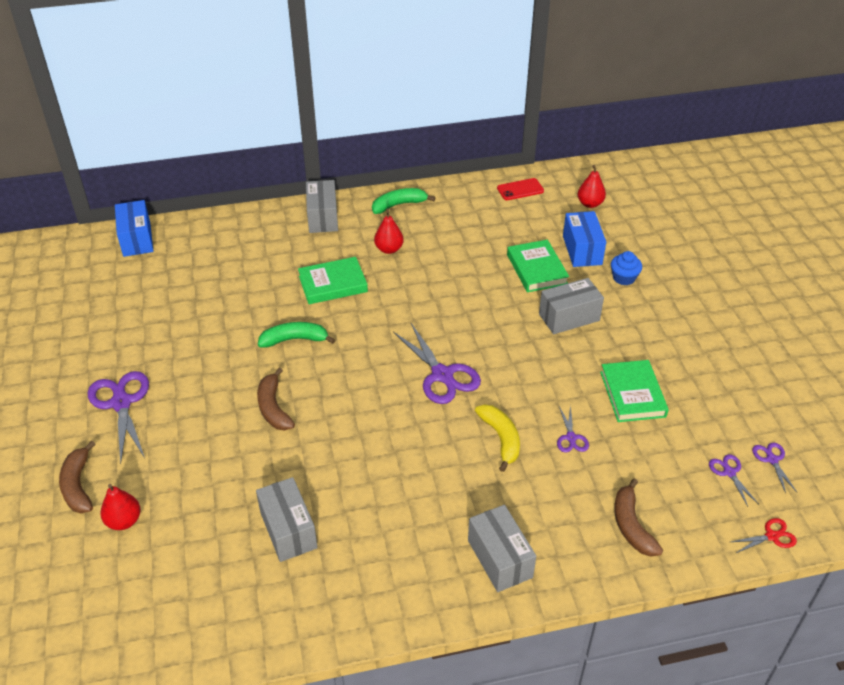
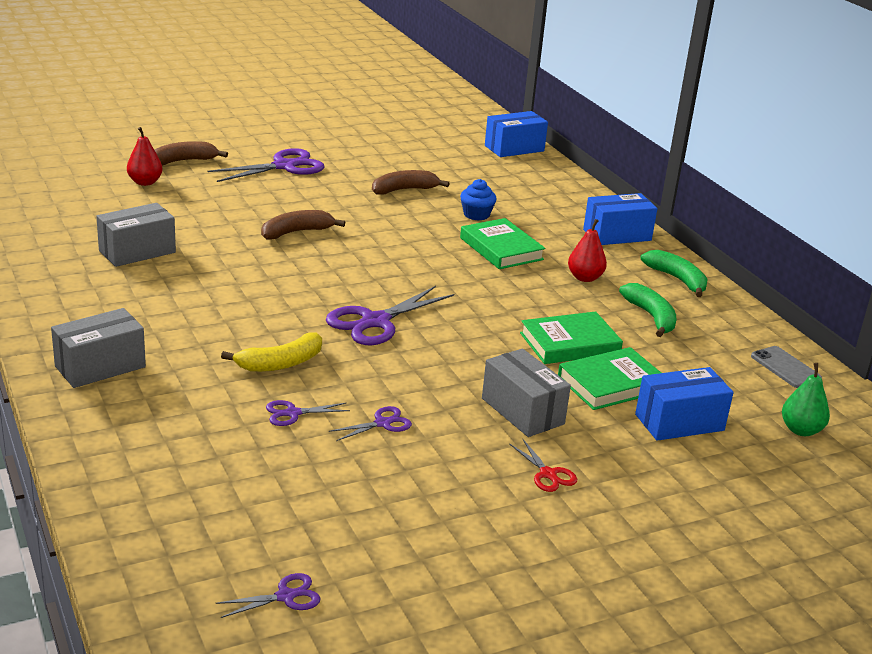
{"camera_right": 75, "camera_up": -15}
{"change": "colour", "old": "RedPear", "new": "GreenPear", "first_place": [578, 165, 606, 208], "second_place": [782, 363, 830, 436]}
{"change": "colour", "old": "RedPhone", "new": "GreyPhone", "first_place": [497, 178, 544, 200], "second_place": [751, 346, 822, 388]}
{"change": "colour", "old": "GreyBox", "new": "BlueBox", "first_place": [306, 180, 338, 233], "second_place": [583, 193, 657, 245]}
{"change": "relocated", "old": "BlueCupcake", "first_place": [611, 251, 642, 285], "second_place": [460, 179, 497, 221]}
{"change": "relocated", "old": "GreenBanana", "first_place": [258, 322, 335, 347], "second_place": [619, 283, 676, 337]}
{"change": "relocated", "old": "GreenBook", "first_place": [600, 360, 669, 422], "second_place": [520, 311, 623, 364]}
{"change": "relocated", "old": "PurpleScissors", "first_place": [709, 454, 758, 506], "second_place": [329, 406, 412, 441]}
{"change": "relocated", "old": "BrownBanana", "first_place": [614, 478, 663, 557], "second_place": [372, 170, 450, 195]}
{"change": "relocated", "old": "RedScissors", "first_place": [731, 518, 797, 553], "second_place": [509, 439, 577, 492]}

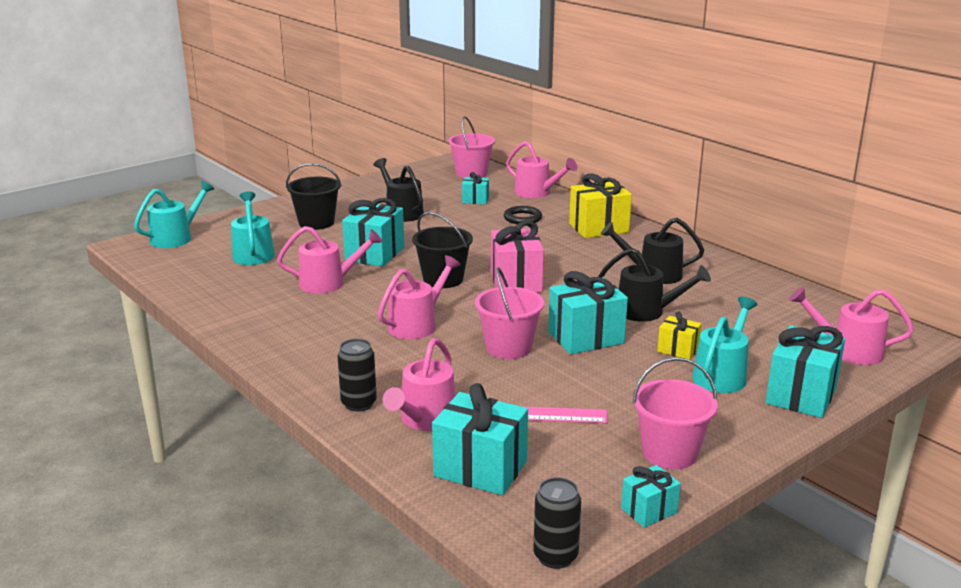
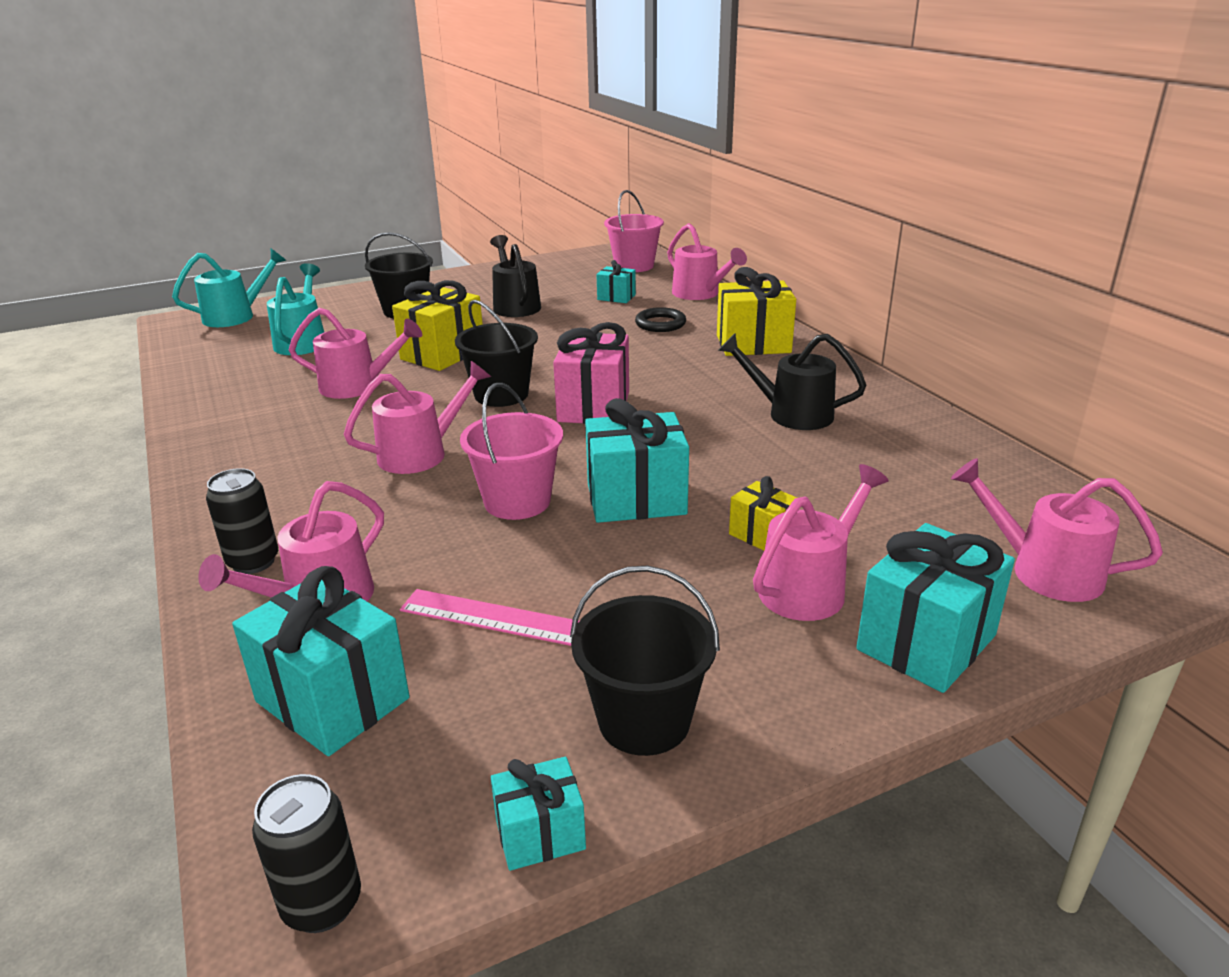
{"camera_right": 15, "camera_up": 5}
{"change": "colour", "old": "TurquoiseGift", "new": "YellowGift", "first_place": [342, 198, 404, 267], "second_place": [392, 280, 483, 371]}
{"change": "missing", "old": "BlackWateringCan", "first_place": [598, 248, 711, 321]}
{"change": "colour", "old": "TurquoiseWateringCan", "new": "PinkWateringCan", "first_place": [692, 297, 757, 393], "second_place": [753, 464, 889, 621]}
{"change": "colour", "old": "PinkBucket", "new": "BlackBucket", "first_place": [632, 357, 718, 469], "second_place": [570, 566, 720, 756]}

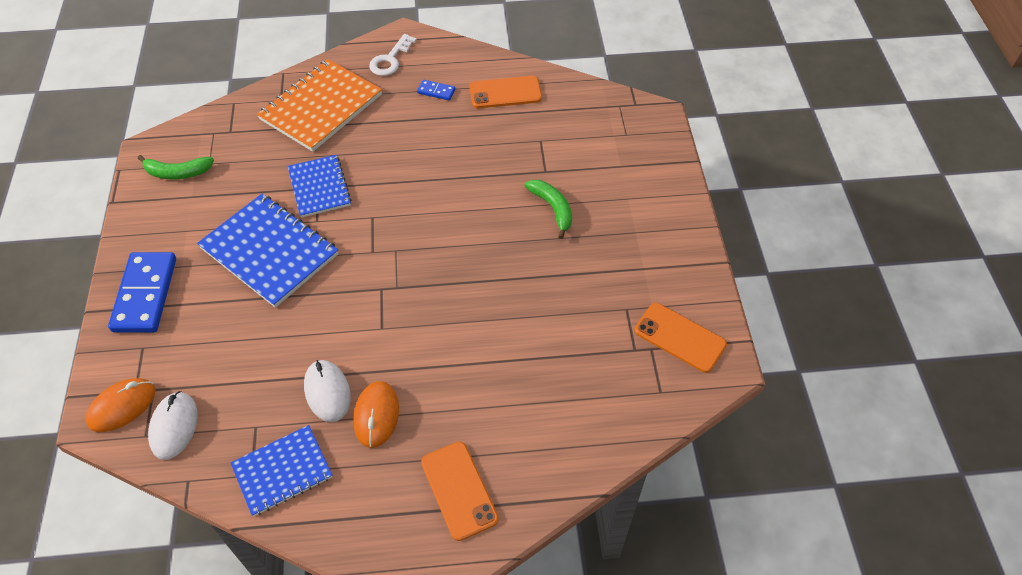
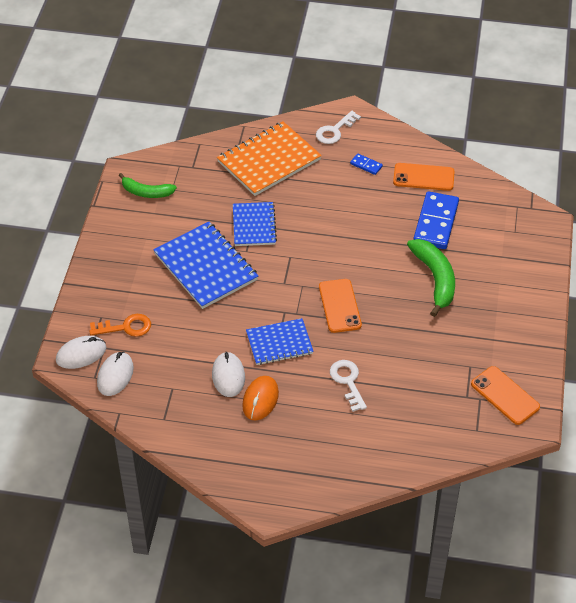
{"camera_right": 15, "camera_up": -5}
{"change": "size", "old": "GreenBanana", "first_place": [524, 180, 572, 239], "second_place": [407, 239, 455, 317], "factor": 1.53}
{"change": "relocated", "old": "BlueDomino", "first_place": [108, 252, 176, 332], "second_place": [413, 191, 459, 249]}
{"change": "colour", "old": "OrangeMouse", "new": "WhiteMouse", "first_place": [85, 378, 156, 432], "second_place": [56, 336, 106, 369]}
{"change": "relocated", "old": "BlueNotebook", "first_place": [230, 425, 333, 517], "second_place": [246, 318, 314, 365]}
{"change": "relocated", "old": "OrangePhone", "first_place": [421, 442, 499, 541], "second_place": [319, 279, 362, 333]}
{"change": "appeared", "new": "OrangeKey", "second_place": [89, 314, 151, 337]}
{"change": "appeared", "new": "WhiteKey", "second_place": [330, 360, 367, 412]}

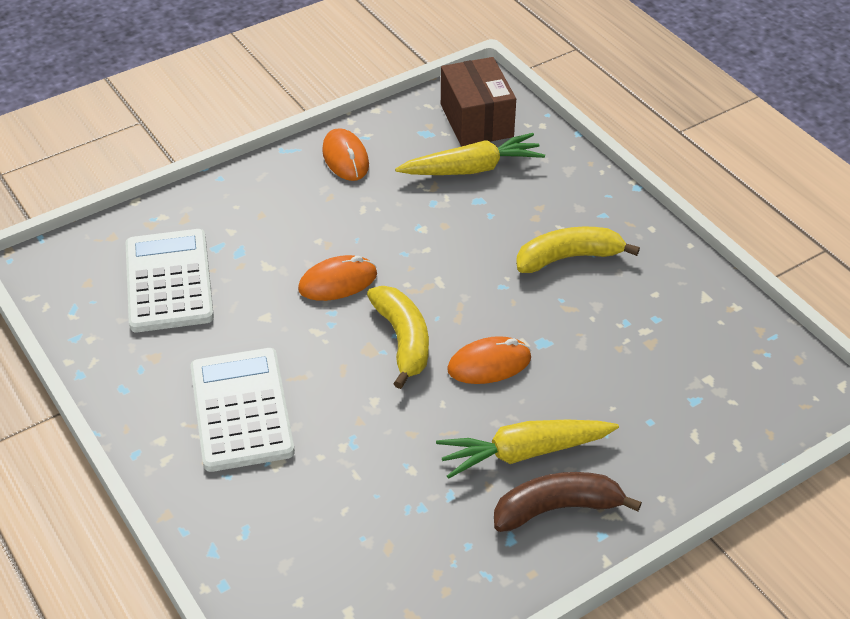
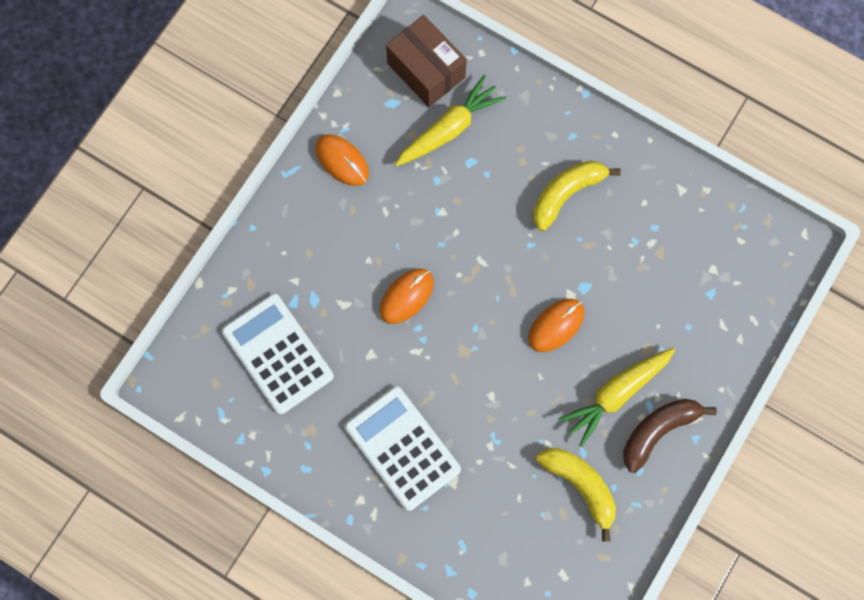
{"camera_right": -25, "camera_up": 30}
{"change": "relocated", "old": "YellowBanana", "first_place": [367, 286, 429, 389], "second_place": [536, 448, 616, 541]}

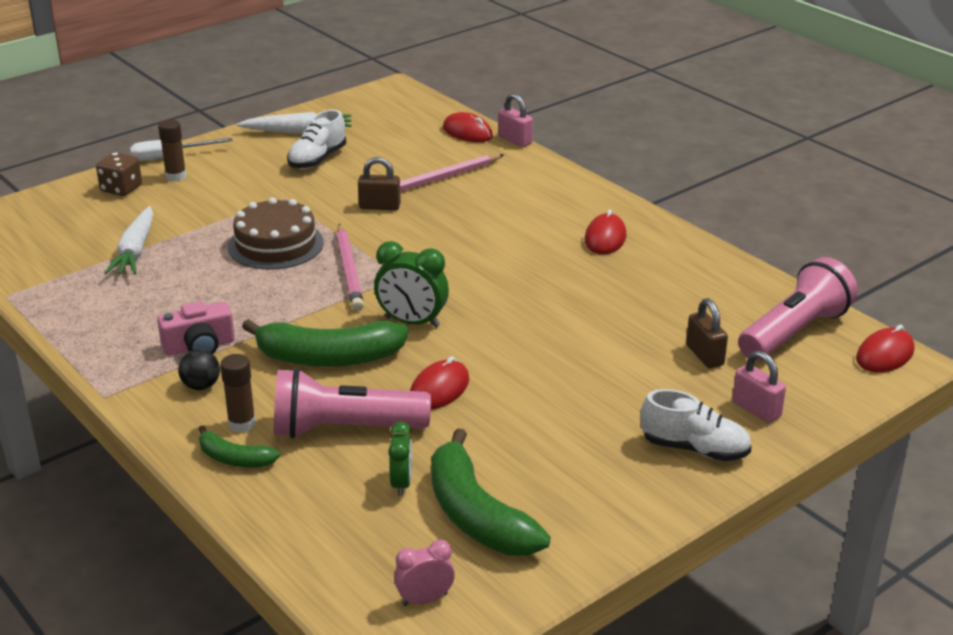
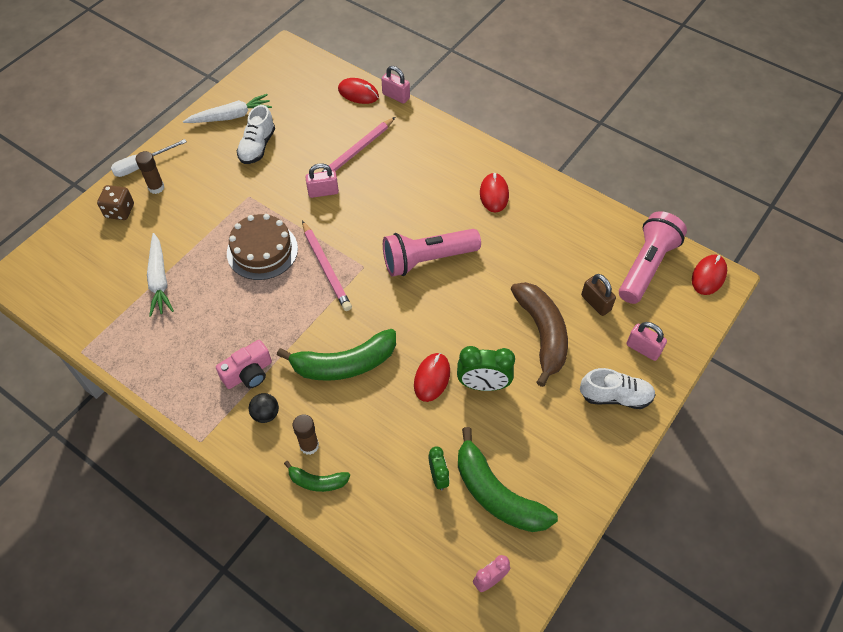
{"camera_right": -15, "camera_up": 25}
{"change": "colour", "old": "BrownPadlock", "new": "PinkPadlock", "first_place": [358, 157, 401, 210], "second_place": [305, 163, 339, 198]}
{"change": "relocated", "old": "GreenClock", "first_place": [374, 241, 449, 328], "second_place": [457, 346, 515, 391]}
{"change": "relocated", "old": "PinkFlashlight", "first_place": [274, 368, 431, 439], "second_place": [383, 229, 481, 277]}
{"change": "appeared", "new": "BrownBanana", "second_place": [511, 282, 568, 387]}

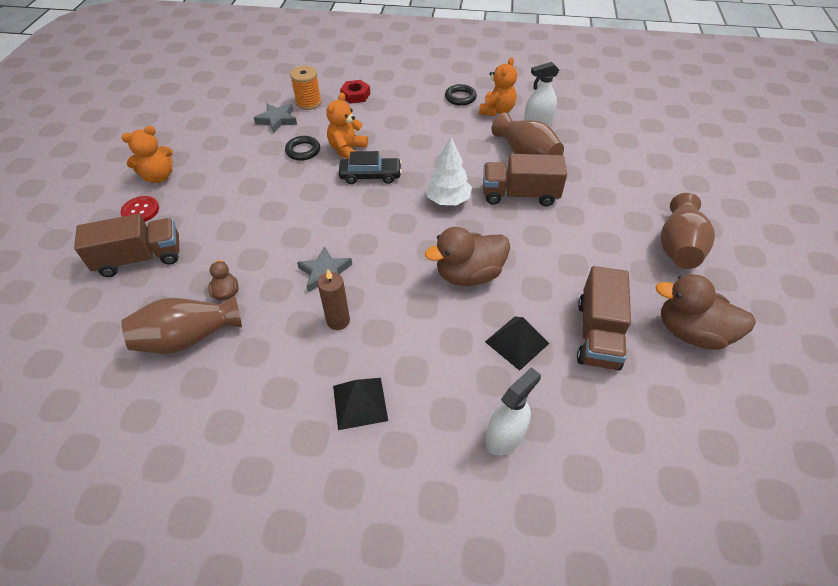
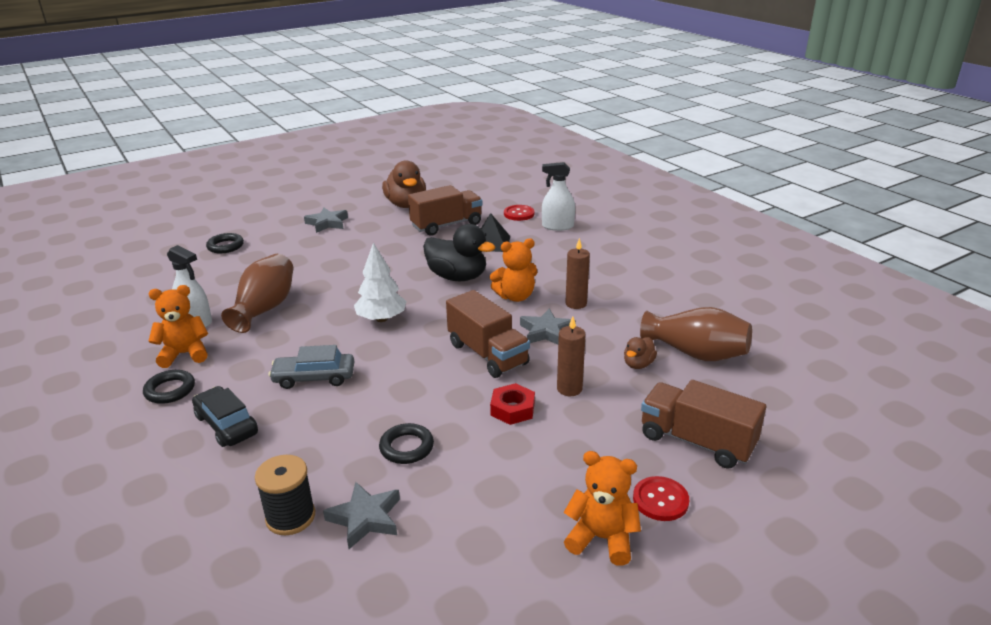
{"camera_right": -130, "camera_up": -20}
{"change": "colour", "old": "OrangeSpool", "new": "BlackSpool", "first_place": [290, 66, 322, 110], "second_place": [255, 455, 315, 535]}
{"change": "relocated", "old": "RedNut", "first_place": [340, 80, 370, 104], "second_place": [490, 383, 535, 425]}
{"change": "relocated", "old": "OrangeTeddyBear", "first_place": [326, 92, 368, 159], "second_place": [490, 238, 537, 302]}
{"change": "relocated", "old": "BlackCar", "first_place": [339, 151, 402, 184], "second_place": [192, 386, 258, 447]}
{"change": "relocated", "old": "BrownTruck", "first_place": [483, 154, 567, 206], "second_place": [446, 290, 530, 378]}
{"change": "exchanged", "old": "BrownVase", "new": "GreyStar", "first_place": [660, 193, 715, 269], "second_place": [304, 208, 348, 233]}
{"change": "colour", "old": "BrownDuck", "new": "BlackDuck", "first_place": [425, 227, 510, 286], "second_place": [423, 224, 495, 281]}
{"change": "missing", "old": "BlackPyramid", "first_place": [333, 378, 388, 430]}
{"change": "appeared", "new": "RedButton", "second_place": [504, 205, 535, 221]}
{"change": "appeared", "new": "BlackRing", "second_place": [206, 233, 244, 253]}
{"change": "appeared", "new": "BrownCandle", "second_place": [557, 317, 586, 396]}
{"change": "appeared", "new": "GreyCar", "second_place": [269, 345, 355, 389]}

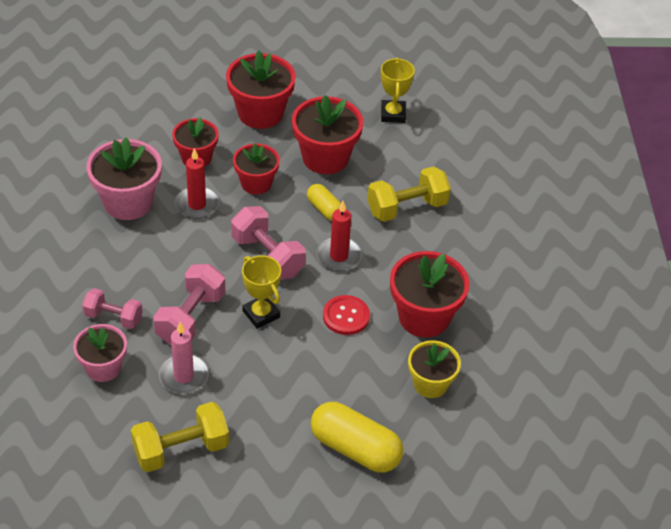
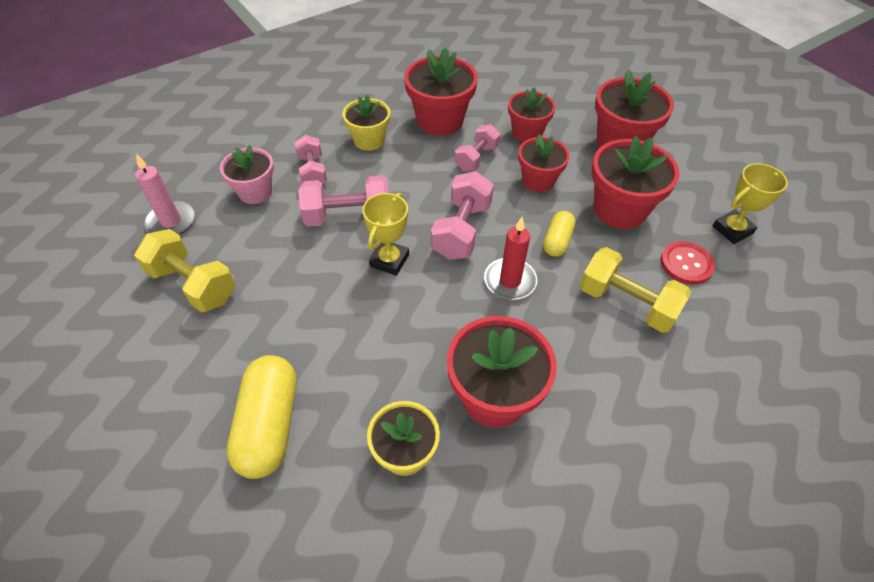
{"camera_right": 60, "camera_up": 5}
{"change": "colour", "old": "PinkFlowerPot", "new": "RedFlowerPot", "first_place": [87, 138, 162, 220], "second_place": [404, 48, 478, 136]}
{"change": "exchanged", "old": "RedCandle", "new": "PinkDumbbell", "first_place": [175, 148, 219, 219], "second_place": [455, 124, 500, 171]}
{"change": "relocated", "old": "RedButton", "first_place": [323, 295, 370, 335], "second_place": [661, 241, 715, 285]}
{"change": "relocated", "old": "PinkCandle", "first_place": [159, 322, 209, 394], "second_place": [135, 154, 195, 235]}
{"change": "appeared", "new": "YellowFlowerPot", "second_place": [342, 95, 390, 151]}

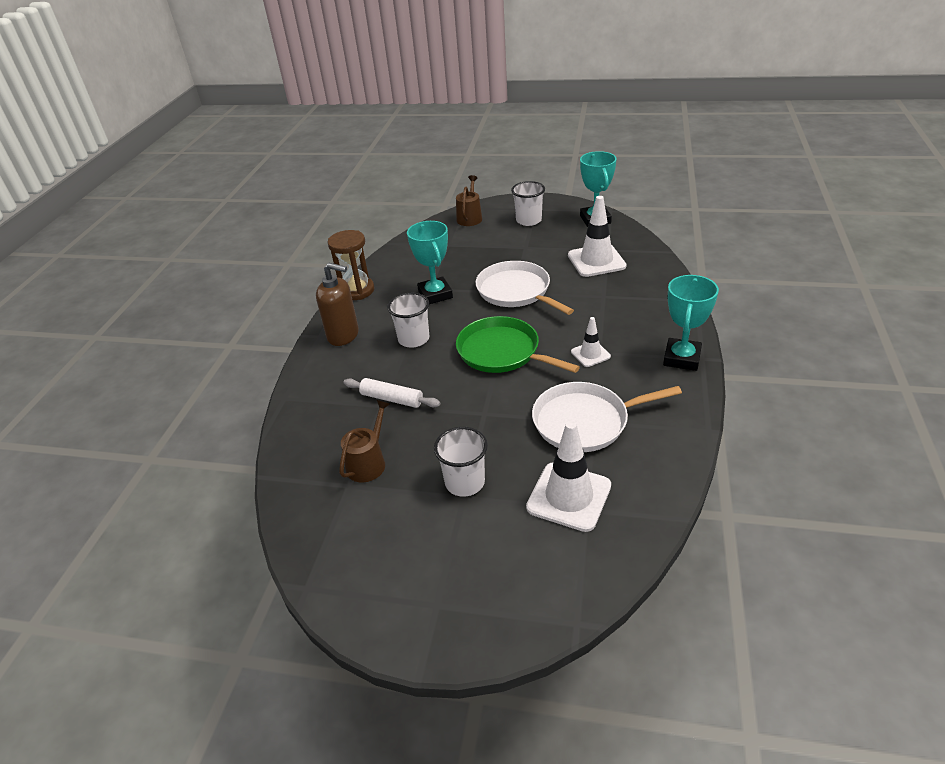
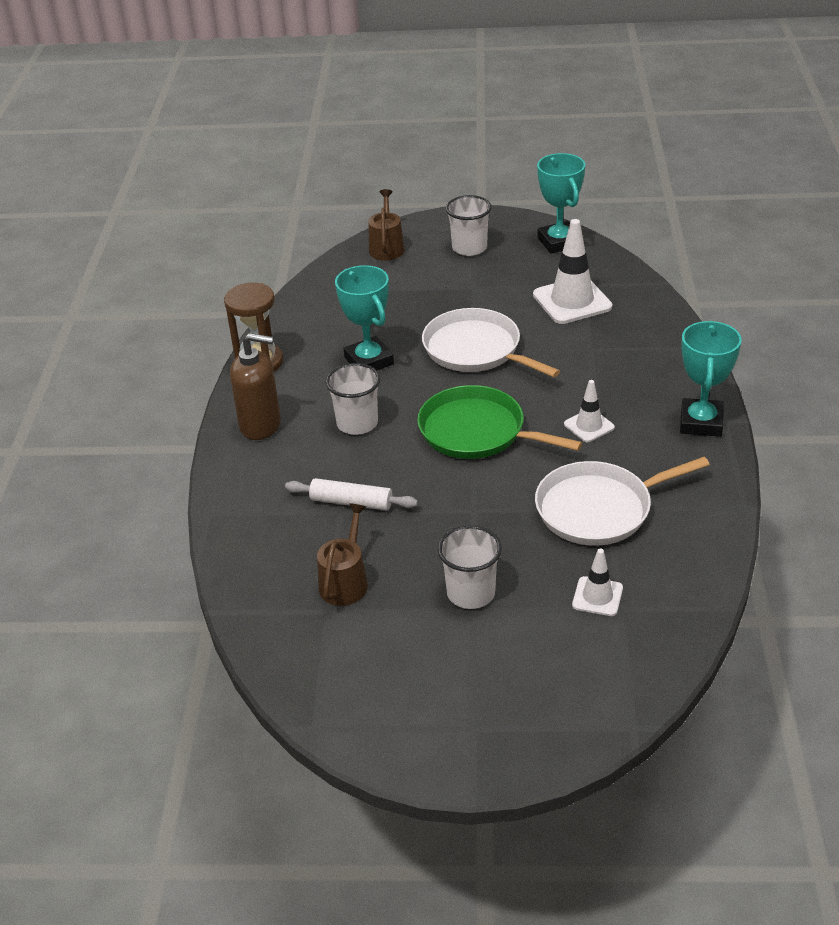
{"camera_right": -10, "camera_up": 0}
{"change": "size", "old": "WhiteTrafficCone", "first_place": [526, 421, 611, 532], "second_place": [572, 549, 623, 616], "factor": 0.54}

